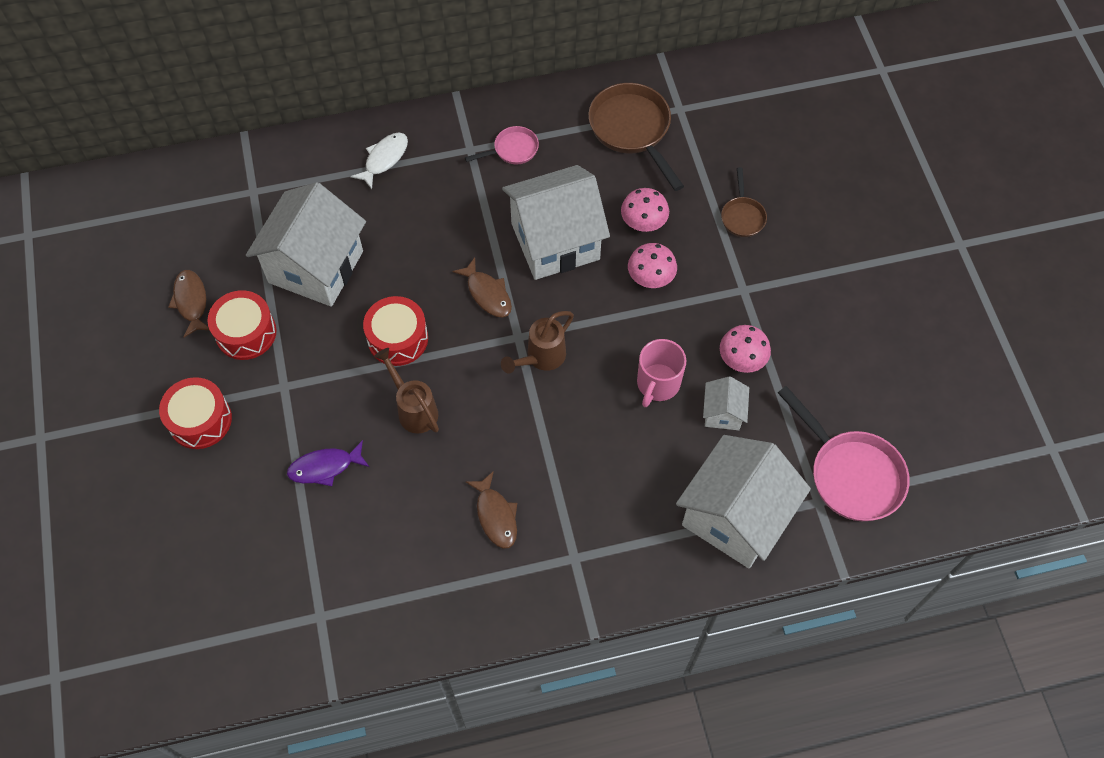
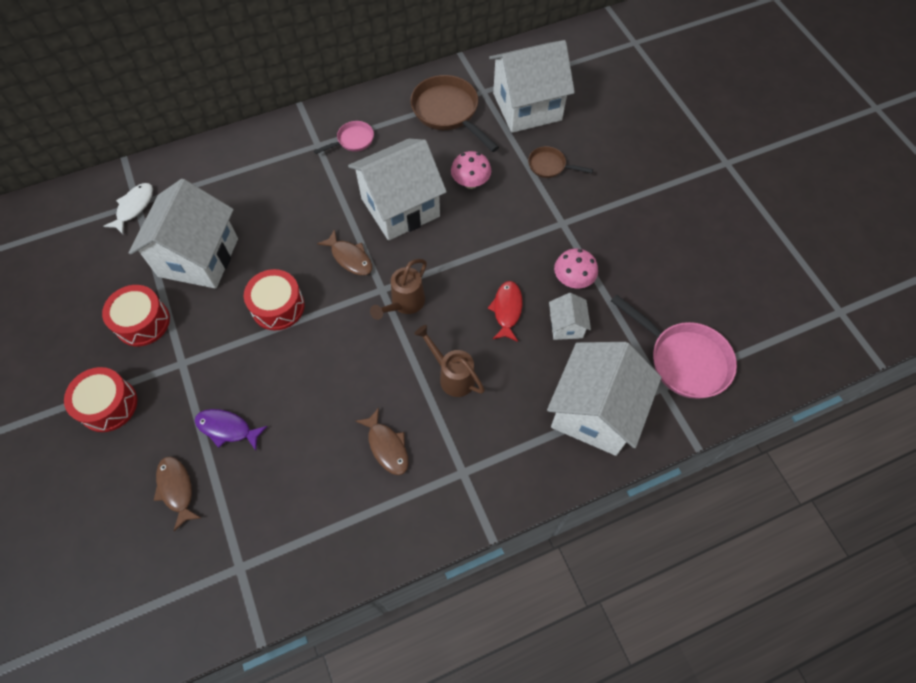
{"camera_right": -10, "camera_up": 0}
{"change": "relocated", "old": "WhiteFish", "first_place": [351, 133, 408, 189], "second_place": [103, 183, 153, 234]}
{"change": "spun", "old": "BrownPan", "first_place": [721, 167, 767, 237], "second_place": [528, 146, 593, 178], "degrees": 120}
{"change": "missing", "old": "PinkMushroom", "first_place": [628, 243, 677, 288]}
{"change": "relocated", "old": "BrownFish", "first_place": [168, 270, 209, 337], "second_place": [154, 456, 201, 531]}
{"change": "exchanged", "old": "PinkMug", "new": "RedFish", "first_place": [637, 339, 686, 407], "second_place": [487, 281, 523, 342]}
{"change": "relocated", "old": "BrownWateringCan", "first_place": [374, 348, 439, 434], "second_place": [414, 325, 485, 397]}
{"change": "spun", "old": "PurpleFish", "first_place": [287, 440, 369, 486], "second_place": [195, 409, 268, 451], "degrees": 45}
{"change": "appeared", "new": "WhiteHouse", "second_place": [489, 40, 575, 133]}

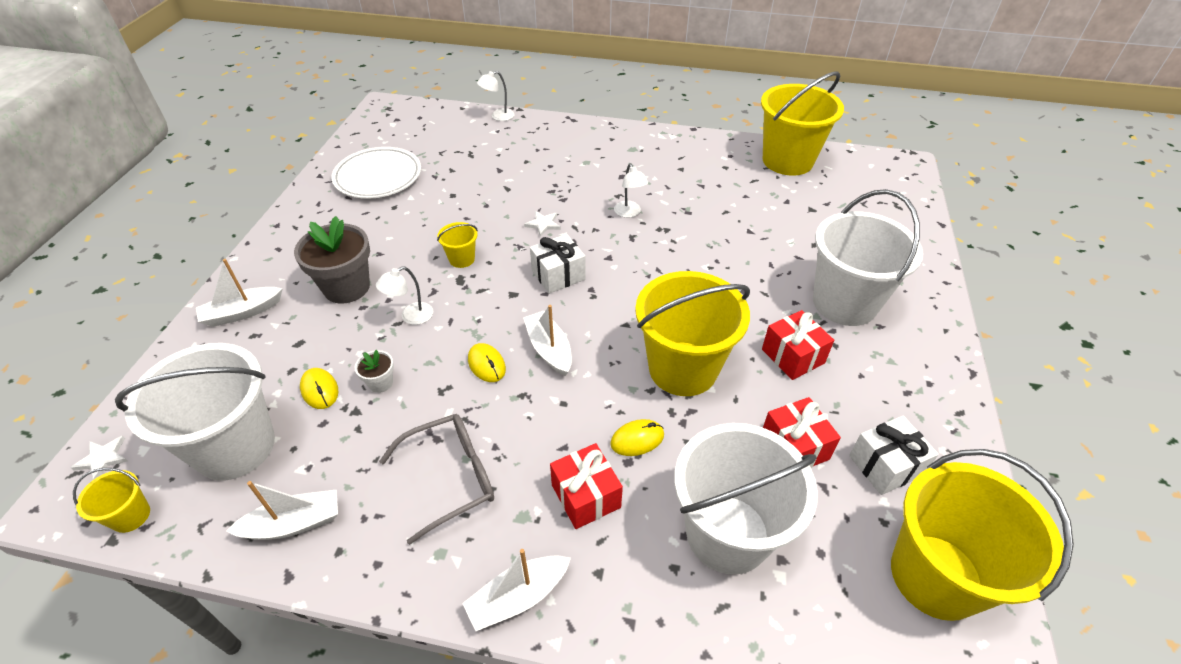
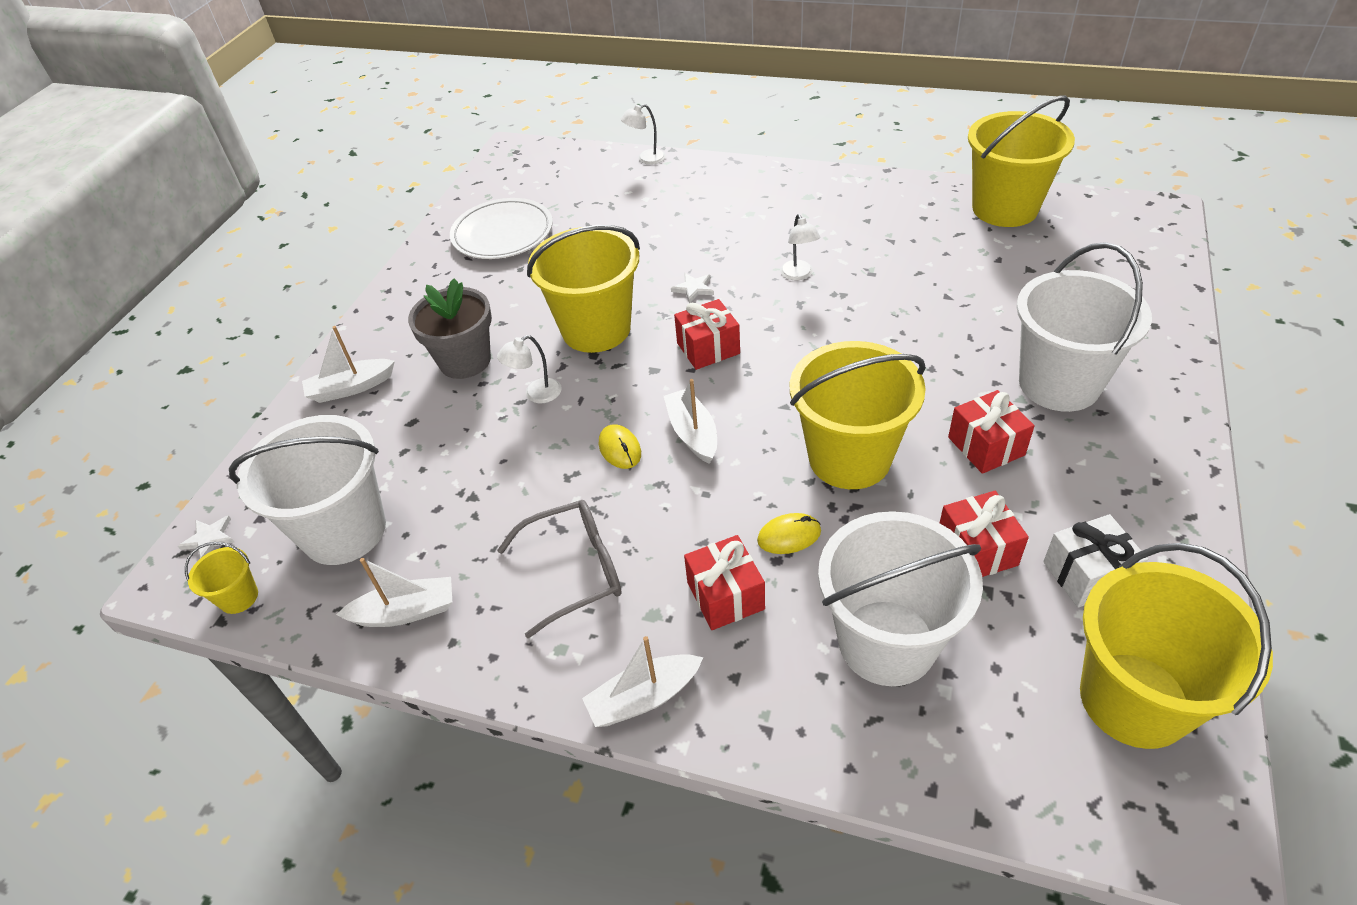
{"camera_right": 10, "camera_up": 0}
{"change": "size", "old": "YellowBucket", "first_place": [437, 222, 478, 268], "second_place": [527, 225, 640, 353], "factor": 2.31}
{"change": "colour", "old": "WhiteGift", "new": "RedGift", "first_place": [530, 234, 586, 294], "second_place": [674, 299, 740, 370]}
{"change": "missing", "old": "WhiteFlowerPot", "first_place": [355, 350, 394, 393]}
{"change": "missing", "old": "YellowMouse", "first_place": [300, 368, 338, 409]}

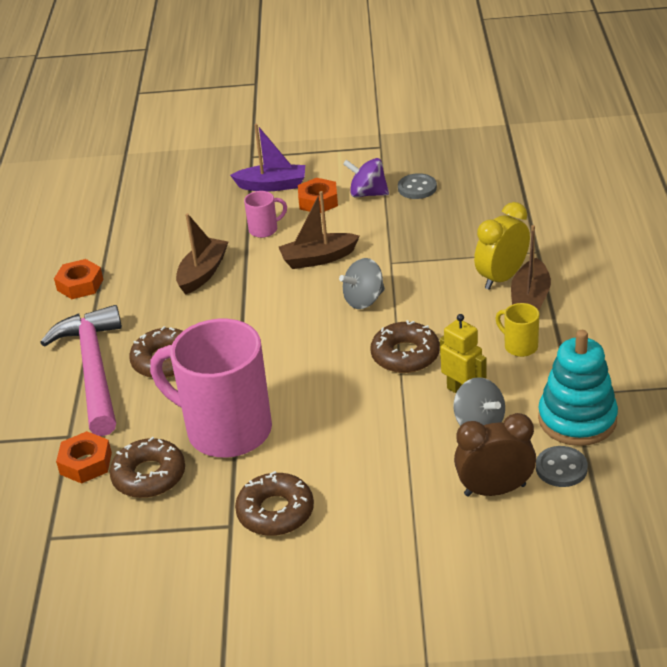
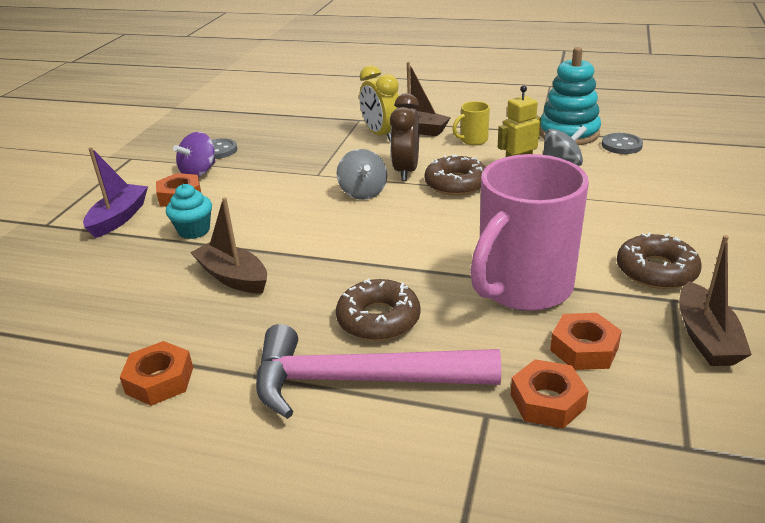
{"camera_right": -75, "camera_up": -5}
{"change": "exchanged", "old": "PinkMug", "new": "TurquoiseCupcake", "first_place": [244, 191, 287, 238], "second_place": [166, 184, 212, 239]}
{"change": "relocated", "old": "BrownBoat", "first_place": [279, 191, 360, 269], "second_place": [679, 235, 752, 366]}
{"change": "relocated", "old": "BrownClock", "first_place": [454, 413, 536, 497], "second_place": [390, 93, 419, 181]}
{"change": "exchanged", "old": "BrownDonut", "new": "OrangeNut", "first_place": [110, 437, 185, 498], "second_place": [550, 313, 622, 370]}

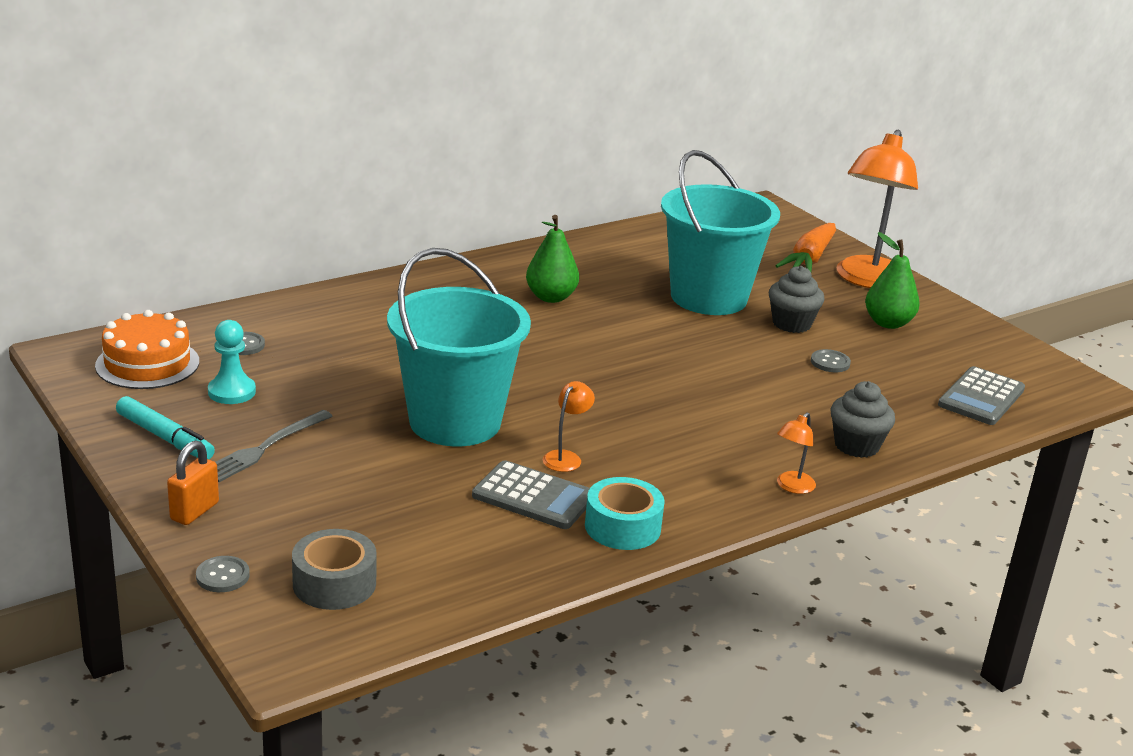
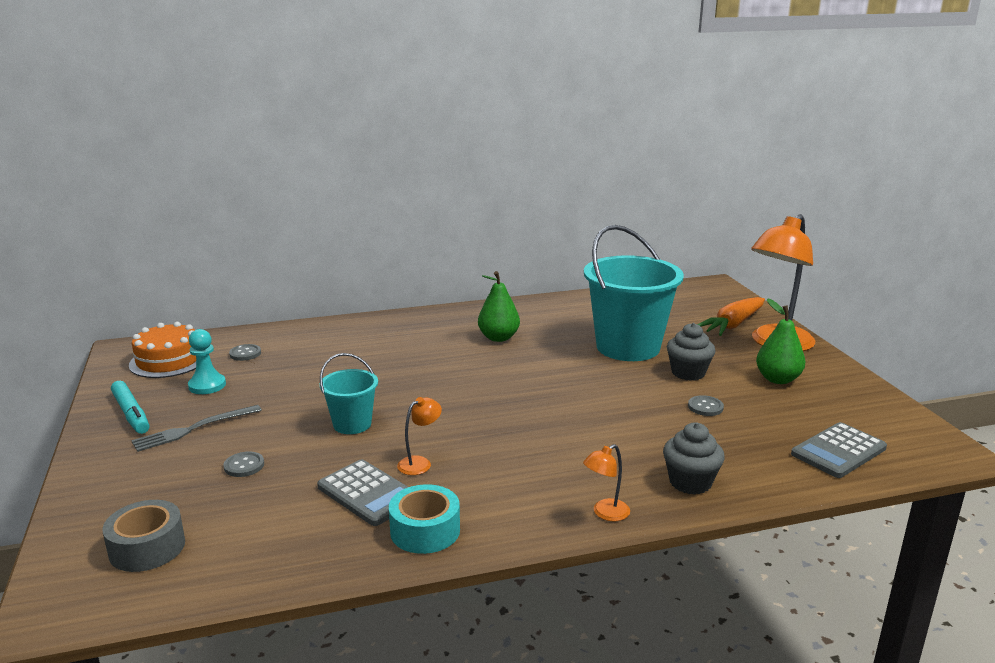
{"camera_right": 20, "camera_up": -5}
{"change": "size", "old": "TurquoiseBucket", "first_place": [387, 248, 531, 446], "second_place": [320, 353, 378, 434], "factor": 0.5}
{"change": "missing", "old": "OrangePadlock", "first_place": [167, 441, 219, 525]}
{"change": "relocated", "old": "GreyButton", "first_place": [196, 556, 250, 592], "second_place": [223, 451, 264, 477]}

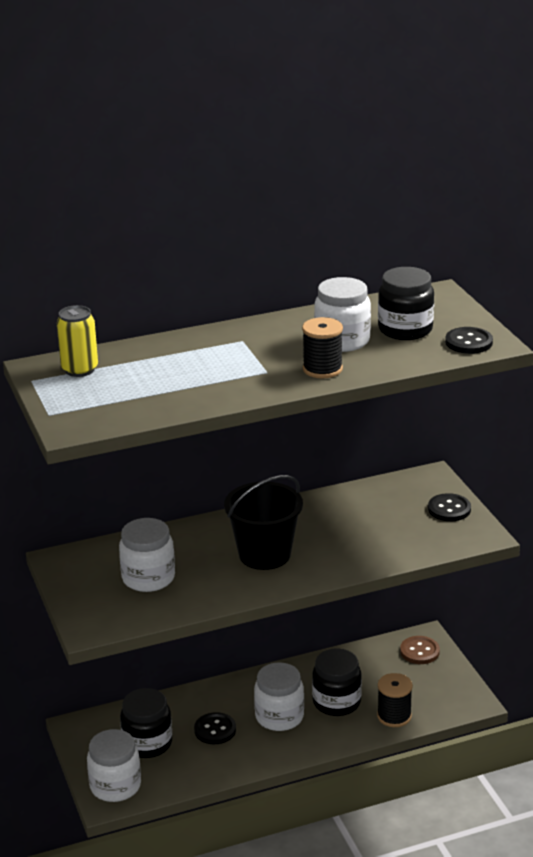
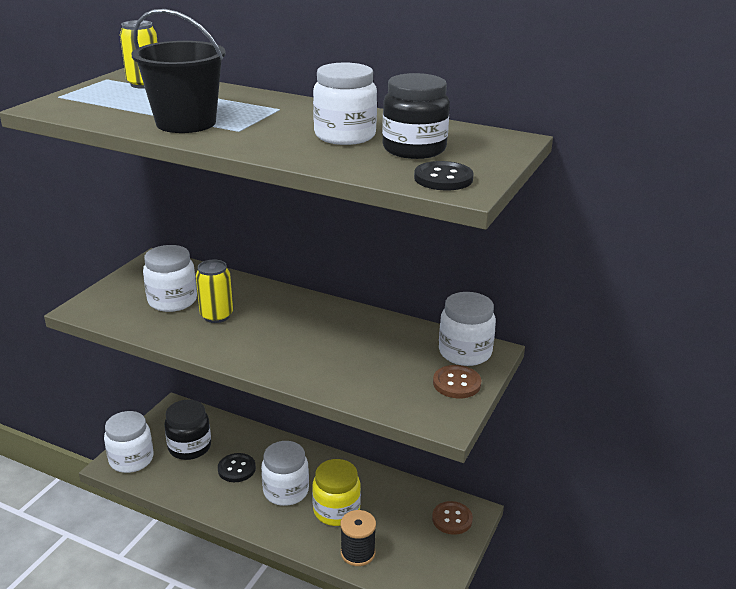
{"camera_right": 45, "camera_up": 0}
{"change": "missing", "old": "BlackSpool", "first_place": [302, 317, 343, 378]}
{"change": "relocated", "old": "BlackBucket", "first_place": [224, 475, 303, 570], "second_place": [132, 9, 226, 133]}
{"change": "colour", "old": "BlackButton", "new": "BrownButton", "first_place": [428, 493, 471, 521], "second_place": [433, 365, 482, 398]}
{"change": "colour", "old": "BlackJar", "new": "YellowJar", "first_place": [312, 648, 362, 716], "second_place": [312, 459, 361, 526]}
{"change": "appeared", "new": "YellowCan", "second_place": [196, 260, 233, 323]}
{"change": "appeared", "new": "WhiteJar", "second_place": [439, 292, 496, 366]}

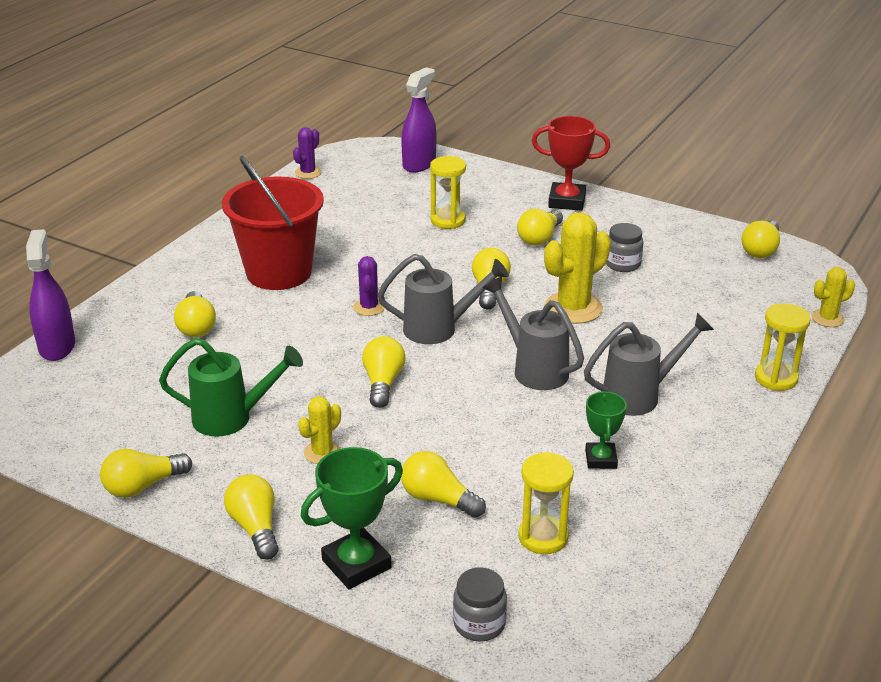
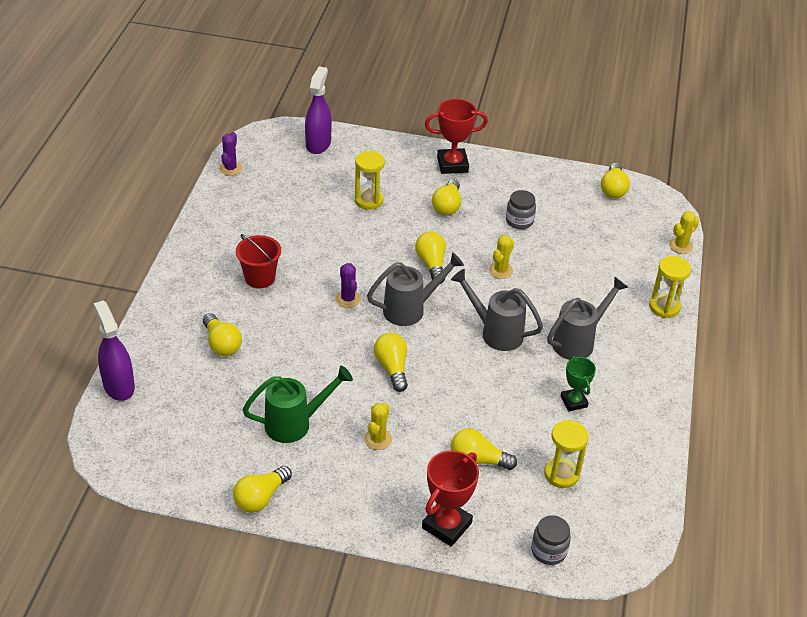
{"camera_right": -20, "camera_up": 10}
{"change": "size", "old": "RedBucket", "first_place": [222, 156, 324, 290], "second_place": [236, 234, 281, 288], "factor": 0.56}
{"change": "size", "old": "YellowCactus", "first_place": [544, 212, 611, 324], "second_place": [489, 235, 514, 279], "factor": 0.55}
{"change": "colour", "old": "GreenTrophy", "new": "RedTrophy", "first_place": [300, 447, 403, 589], "second_place": [422, 450, 479, 547]}
{"change": "missing", "old": "YellowLightBulb", "first_place": [224, 474, 279, 560]}

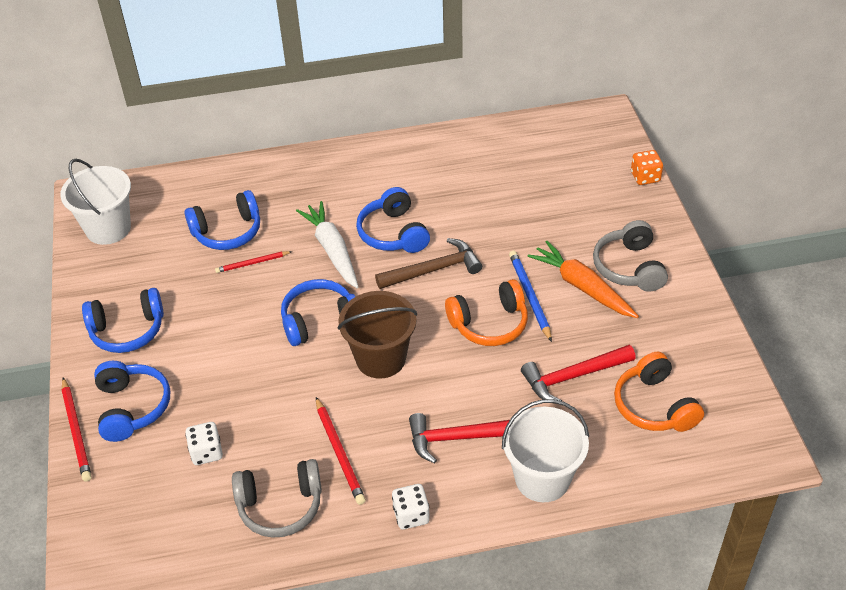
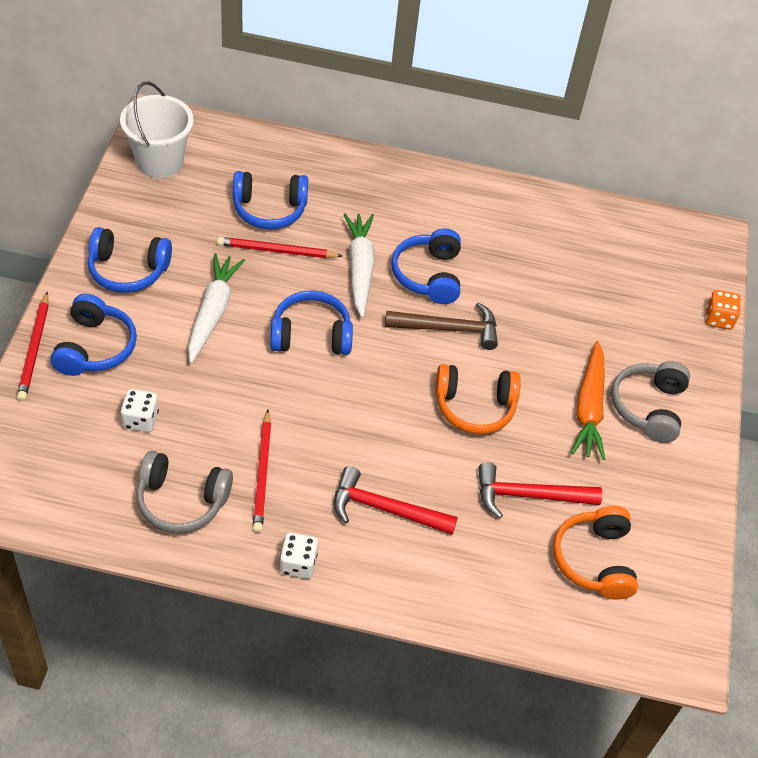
{"camera_right": 15, "camera_up": 5}
{"change": "spun", "old": "OrangeCarrot", "first_place": [527, 241, 639, 318], "second_place": [571, 341, 605, 460], "degrees": -150}
{"change": "size", "old": "RedPencil", "first_place": [215, 251, 292, 273], "second_place": [217, 237, 342, 258], "factor": 1.52}
{"change": "missing", "old": "BluePencil", "first_place": [509, 251, 552, 342]}
{"change": "missing", "old": "BrownBucket", "first_place": [337, 291, 417, 379]}
{"change": "missing", "old": "WhiteBucket", "first_place": [502, 399, 589, 502]}
{"change": "appeared", "new": "WhiteCarrot", "second_place": [188, 253, 245, 364]}

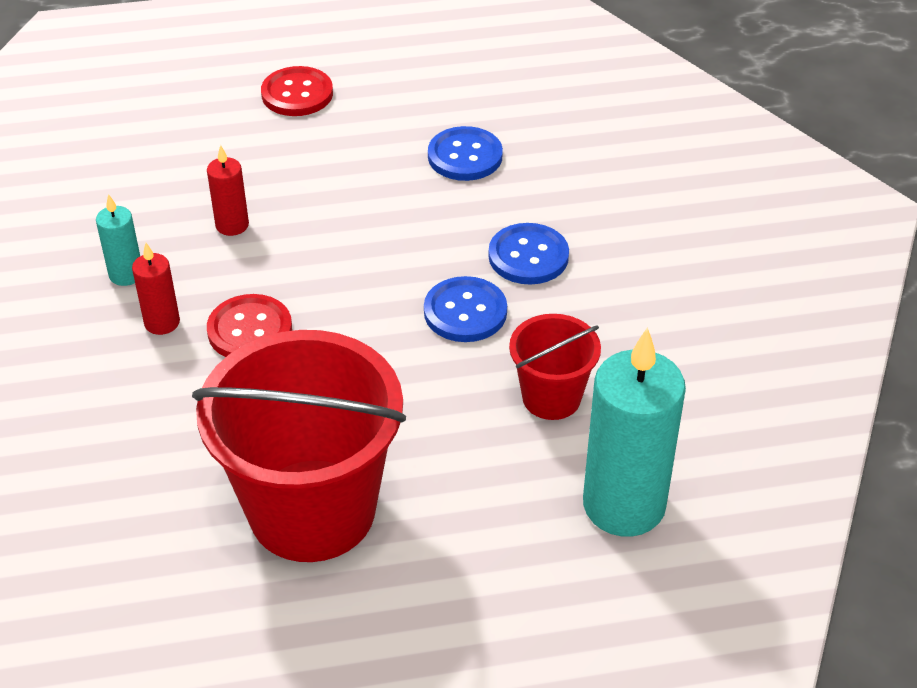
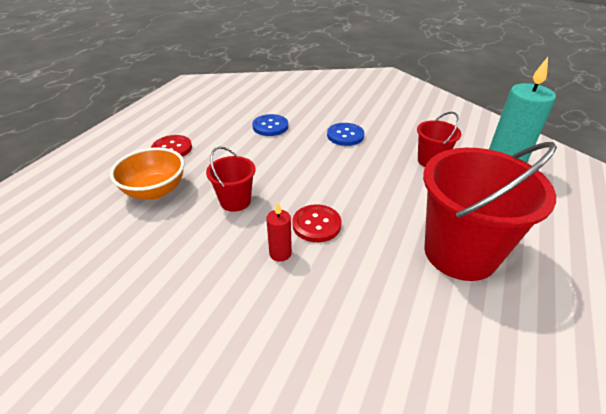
{"camera_right": -55, "camera_up": -5}
{"change": "exchanged", "old": "RedCandle", "new": "RedBucket", "first_place": [207, 145, 249, 236], "second_place": [206, 147, 256, 212]}
{"change": "missing", "old": "TurquoiseCandle", "first_place": [96, 194, 140, 286]}
{"change": "missing", "old": "BlueButton", "first_place": [424, 276, 507, 342]}
{"change": "appeared", "new": "OrangeBowl", "second_place": [110, 147, 184, 200]}

